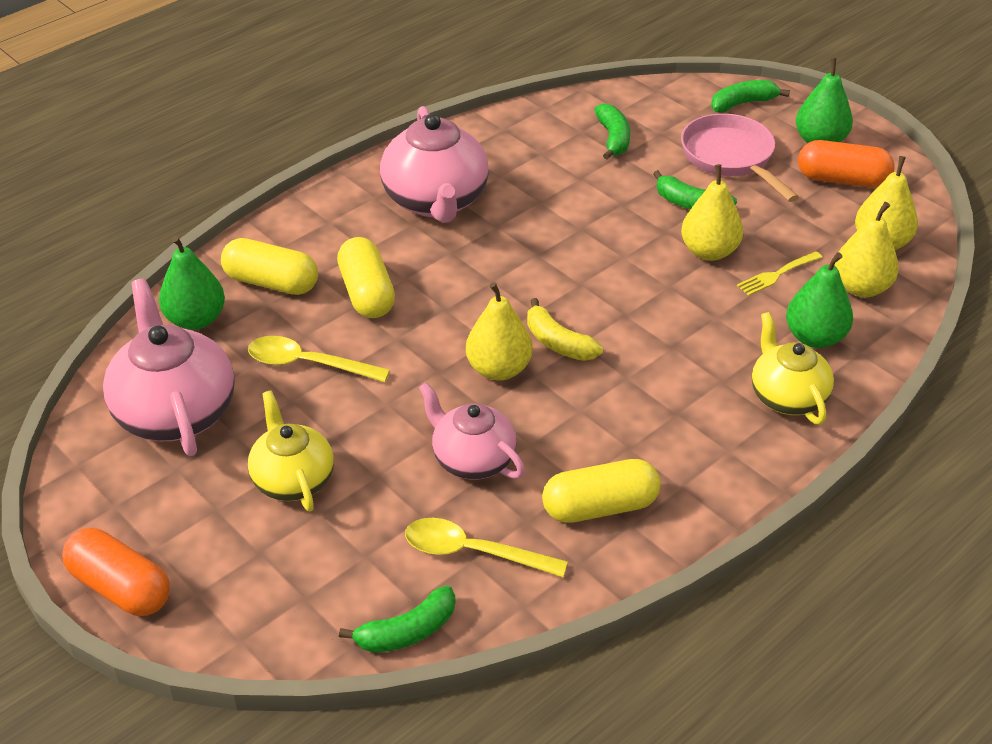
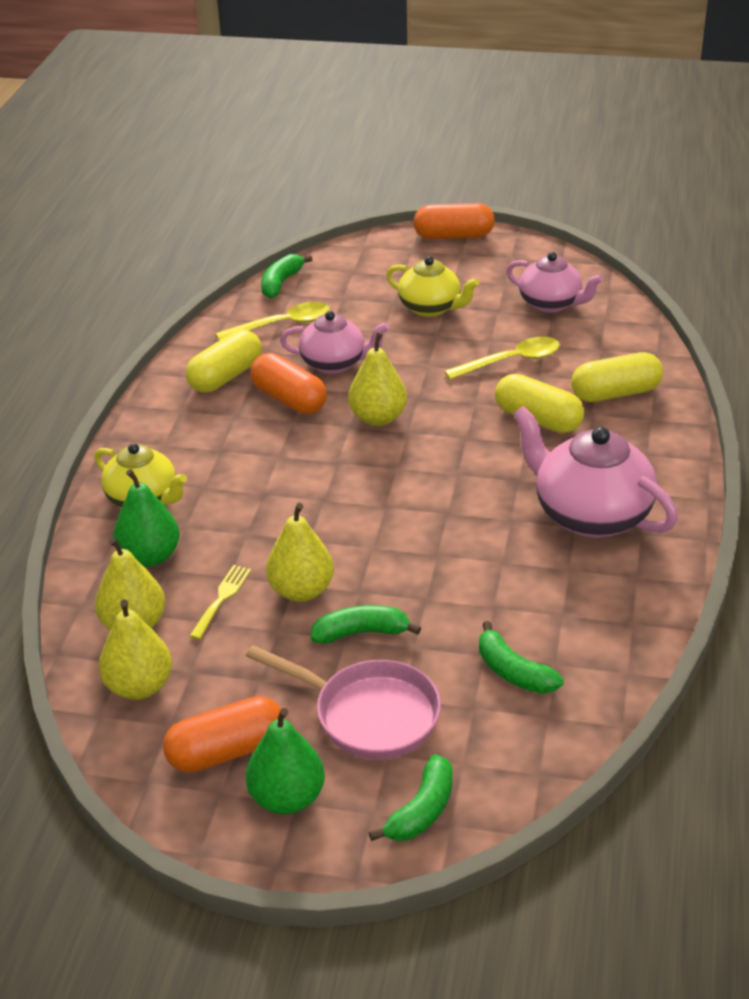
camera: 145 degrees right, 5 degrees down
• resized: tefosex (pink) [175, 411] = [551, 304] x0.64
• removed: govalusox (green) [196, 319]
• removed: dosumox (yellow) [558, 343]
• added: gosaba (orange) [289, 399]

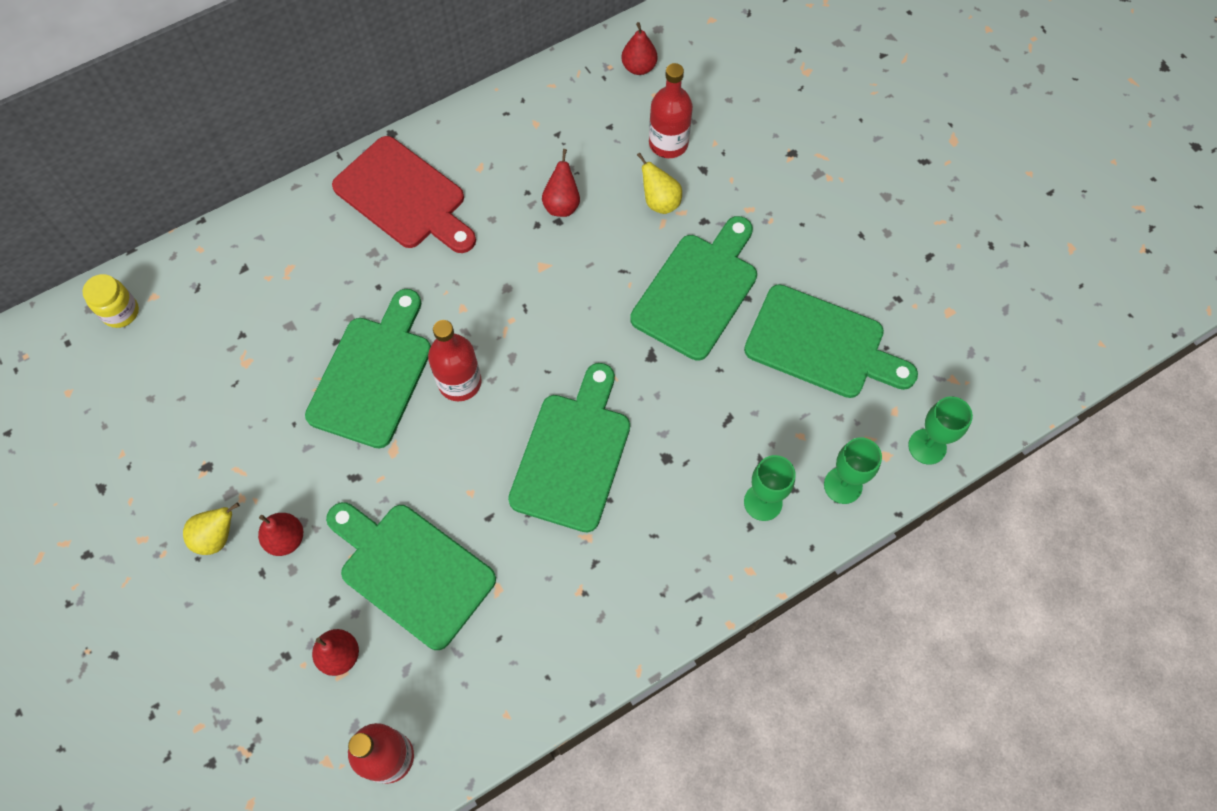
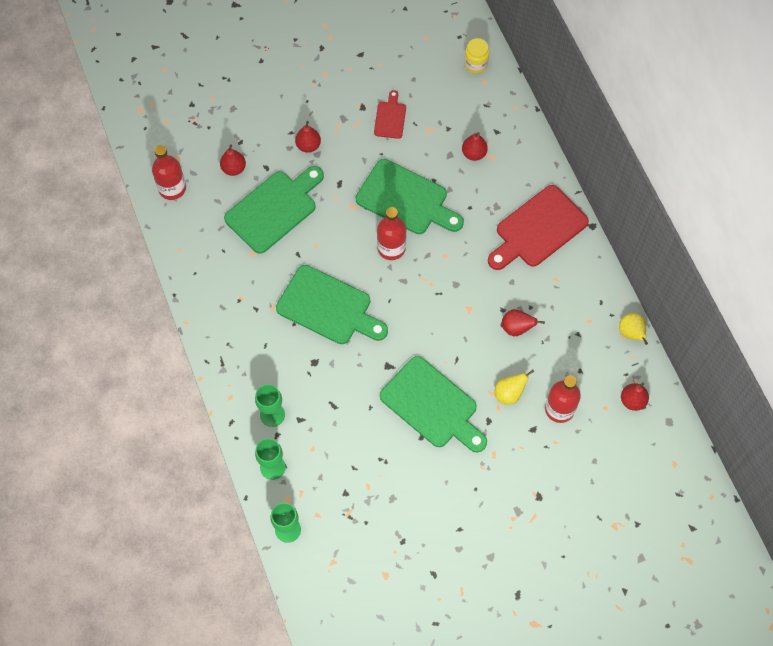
camera: 100 degrees right, 0 degrees up
• moved: govalusox (yellow) [217, 537] to [631, 333]
• removed: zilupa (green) [821, 344]
• added: zilupa (red) [390, 118]
• added: govalusox (red) [474, 153]

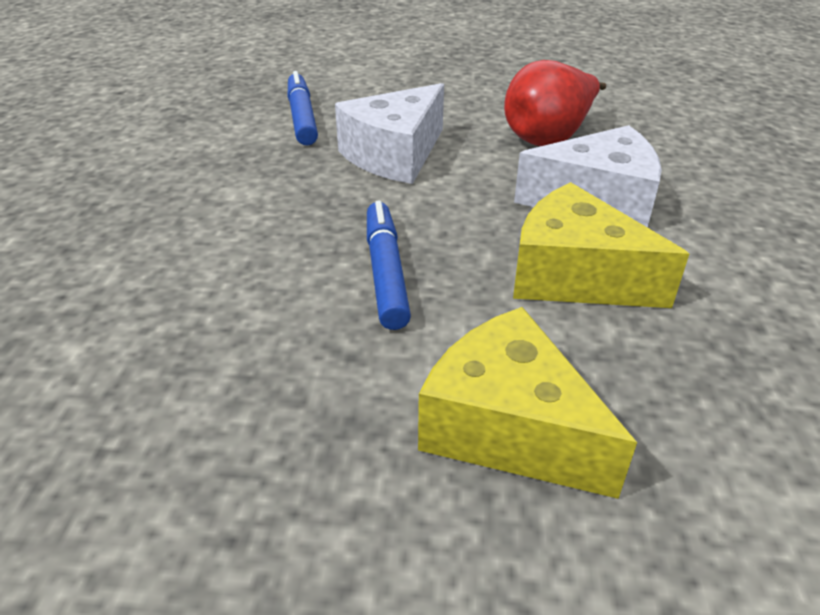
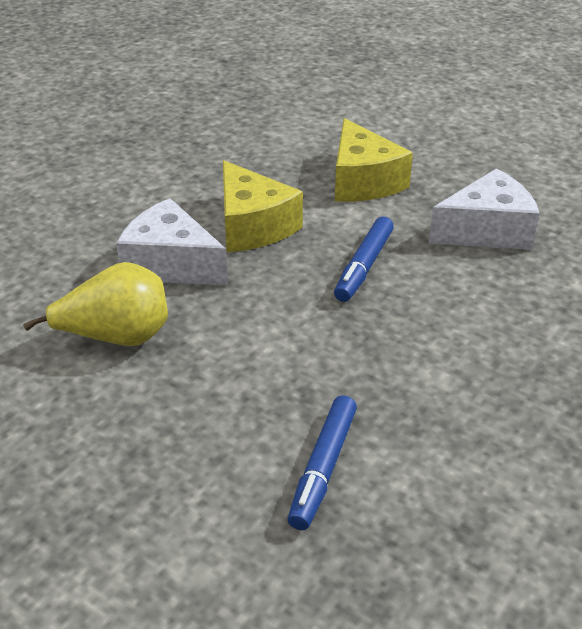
camera: 150 degrees left, 0 degrees up
• moved: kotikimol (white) [395, 155] to [487, 231]
• recoloured: govalusox (red) [549, 137] to govalusox (yellow) [117, 337]

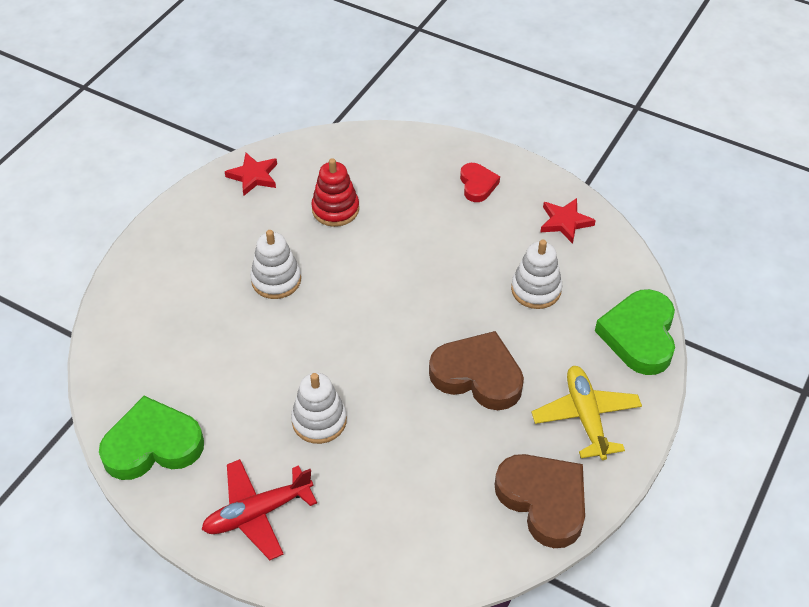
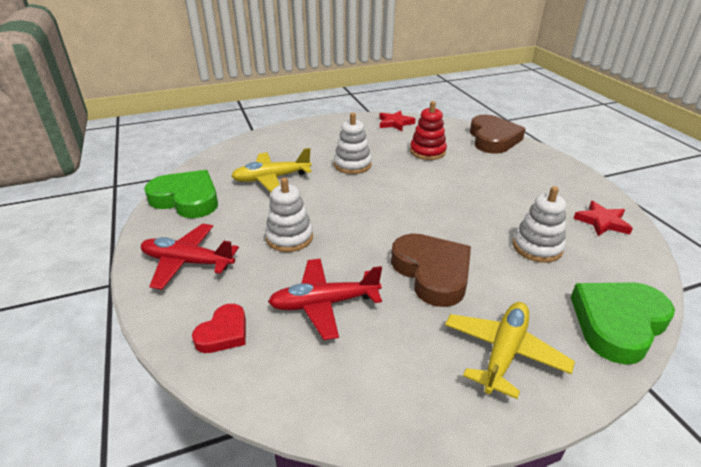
camera: 40 degrees right, 15 degrees down
• moved: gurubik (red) [477, 185] to [223, 333]
• moved: gurubik (brown) [543, 501] to [493, 139]
• added: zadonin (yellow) [271, 178]
• added: zadonin (red) [324, 304]

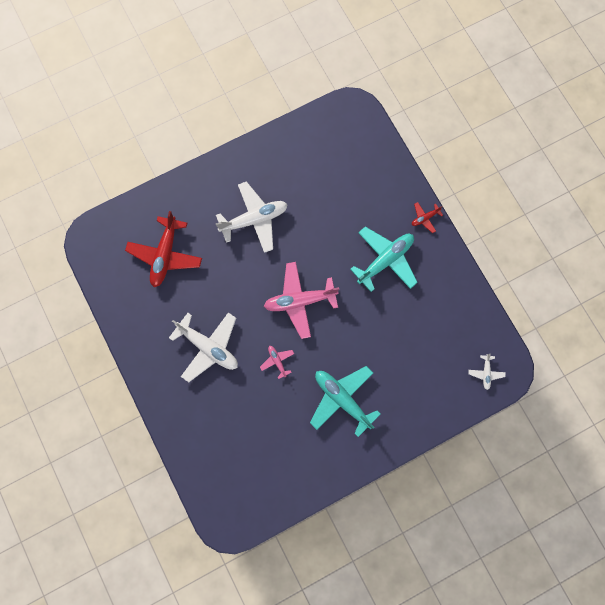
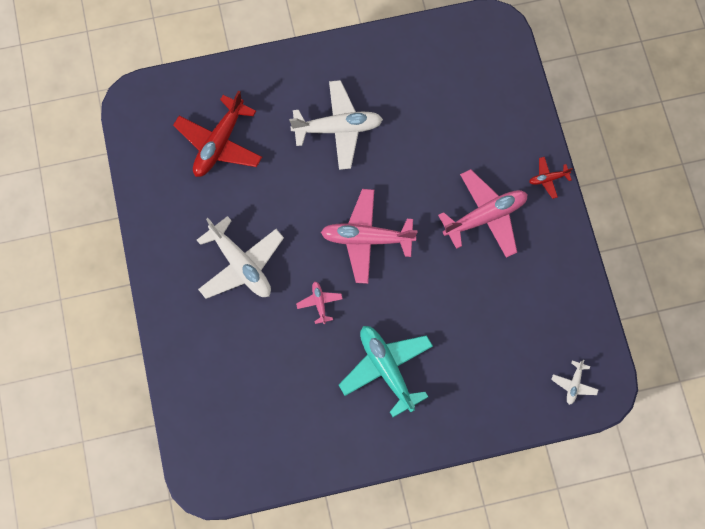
camera: 15 degrees right, 5 degrees down
• recoloured: zadonin (turquoise) [385, 260] to zadonin (pink) [485, 217]

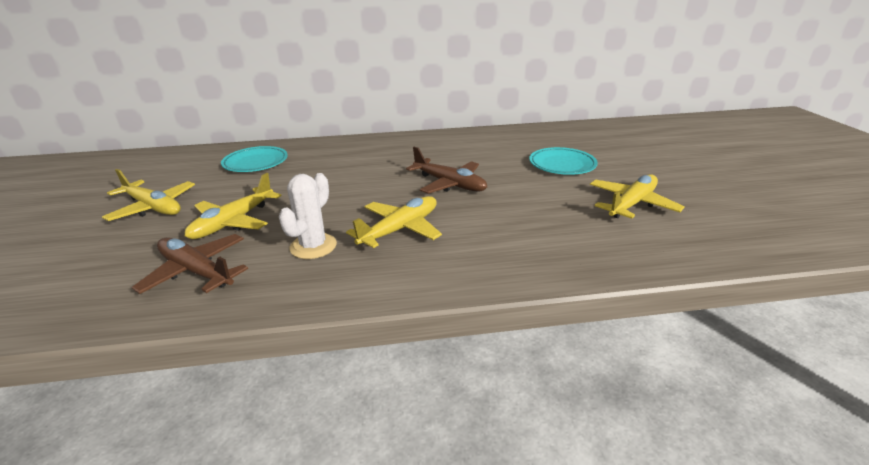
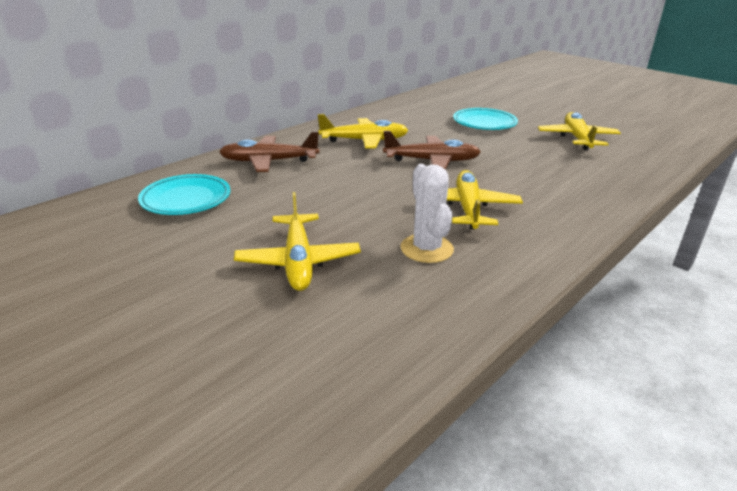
camera: 40 degrees left, 0 degrees up
• moved: zadonin (yellow) [153, 207] to [364, 141]
• moved: zadonin (brown) [197, 272] to [269, 161]

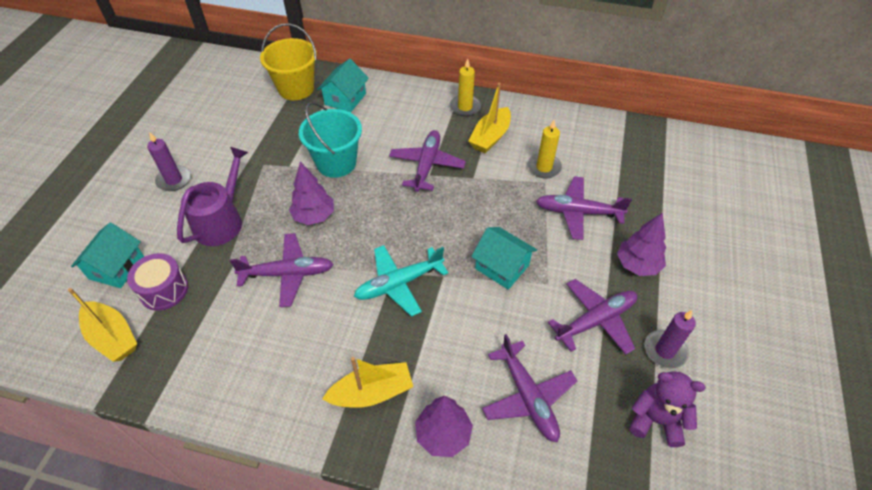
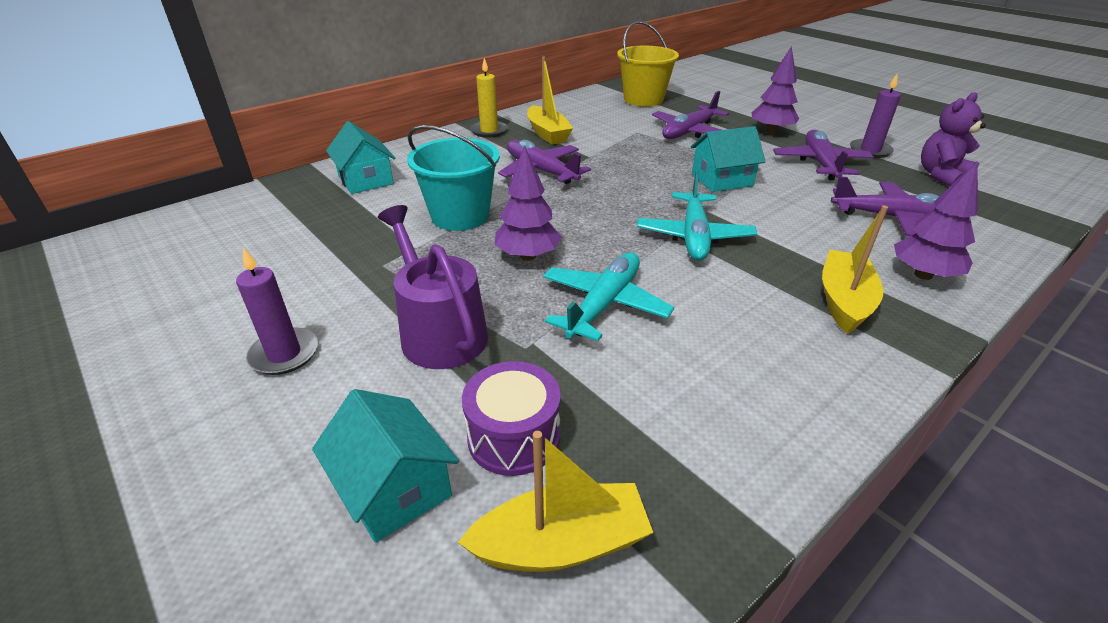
camera: 55 degrees left, 15 degrees down
• recoloured: zadonin (purple) [287, 274] to zadonin (turquoise) [604, 305]
• moved: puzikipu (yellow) [296, 88] to [643, 99]
• removed: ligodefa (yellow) [544, 167]

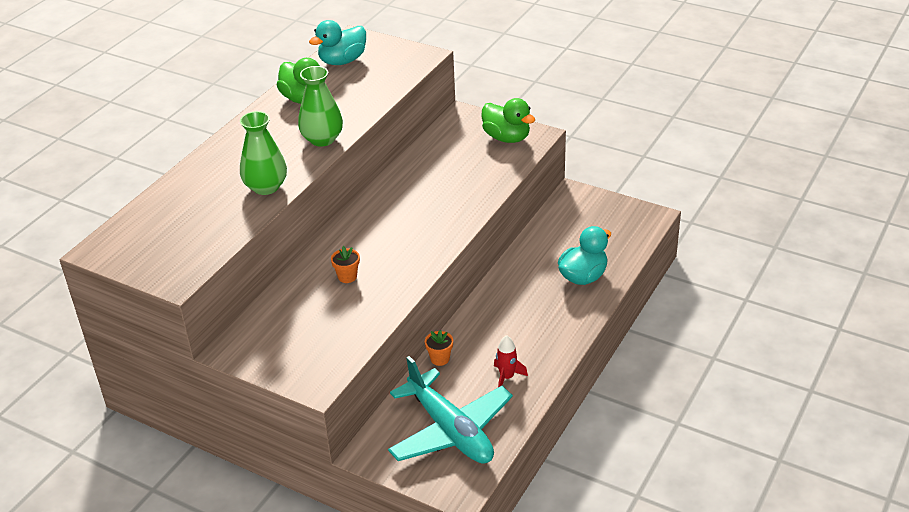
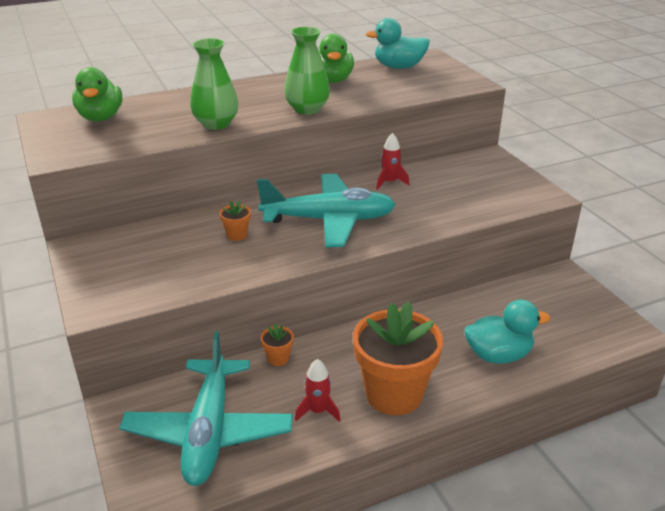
camera: 35 degrees right, 5 degrees down
• moved: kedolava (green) [507, 138] to [101, 117]
• added: zadonin (turquoise) [328, 220]
• added: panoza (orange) [394, 394]
• added: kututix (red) [389, 182]

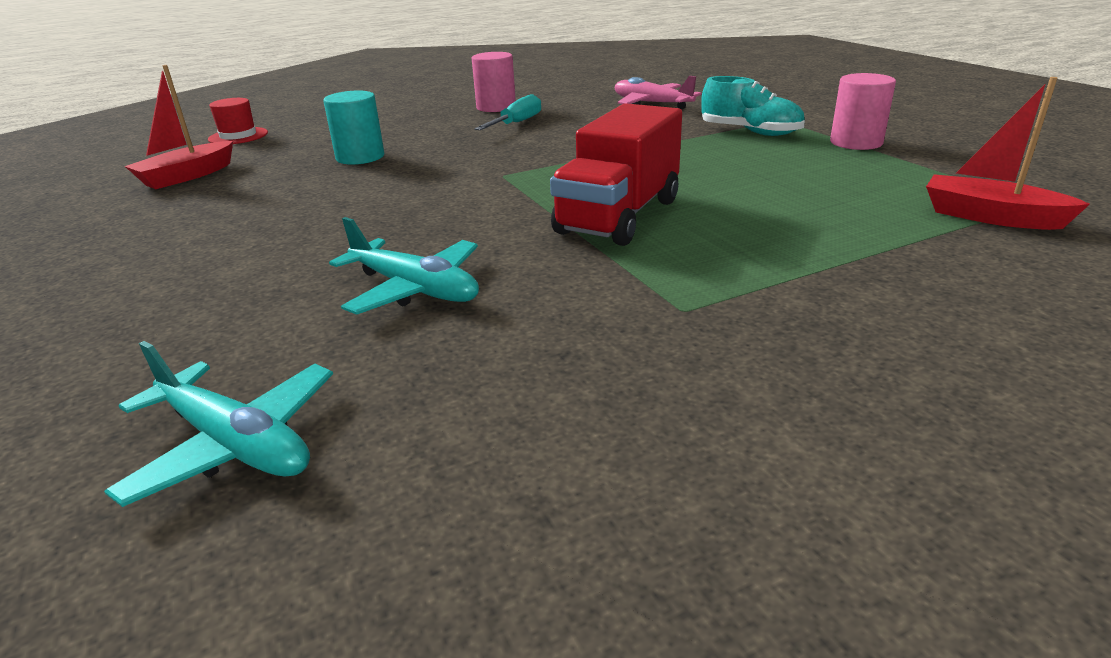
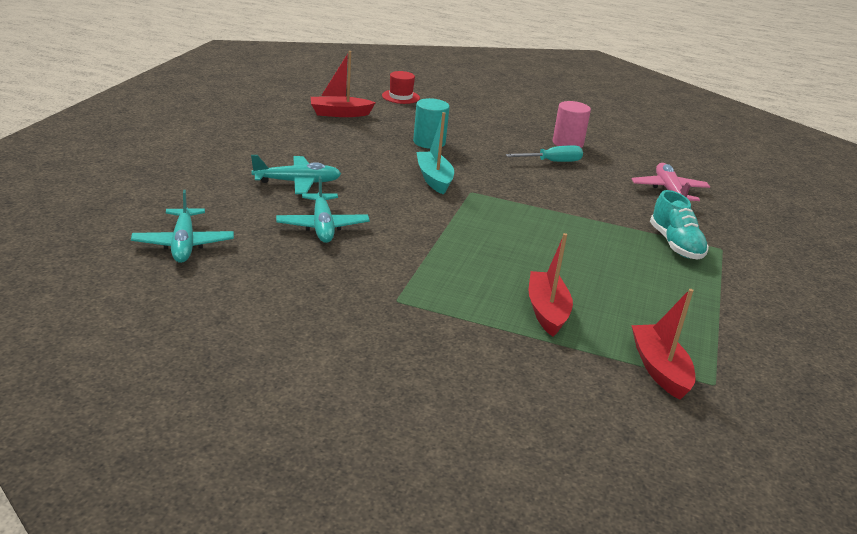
camera: 40 degrees right, 0 degrees up
• removed: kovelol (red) [619, 216]
• removed: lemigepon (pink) [856, 142]
• added: zadonin (turquoise) [298, 182]
• added: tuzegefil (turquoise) [434, 179]
• added: tuzegefil (red) [547, 311]

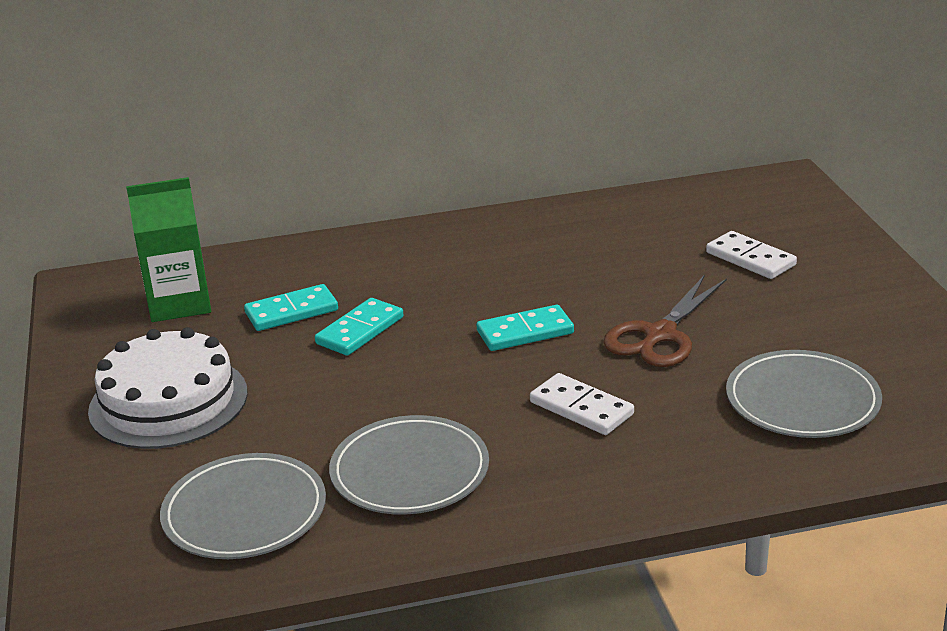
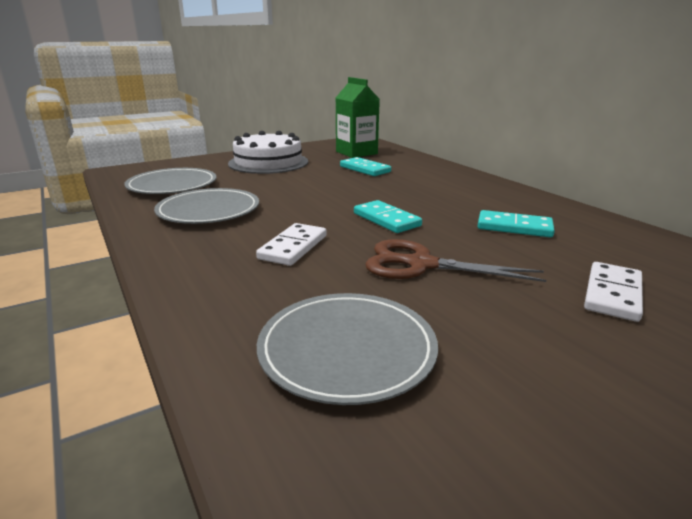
camera: 70 degrees right, 5 degrees down
• moved: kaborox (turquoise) [360, 331] to [514, 227]

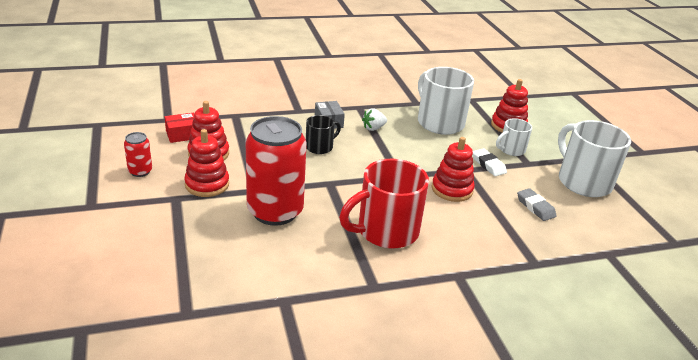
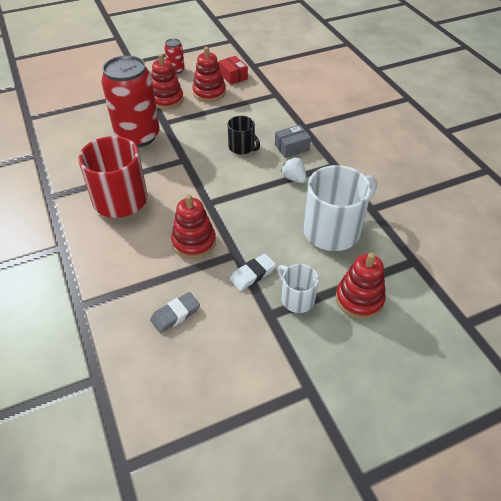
camera: 85 degrees right, 15 degrees up
• removed: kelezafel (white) [583, 181]

